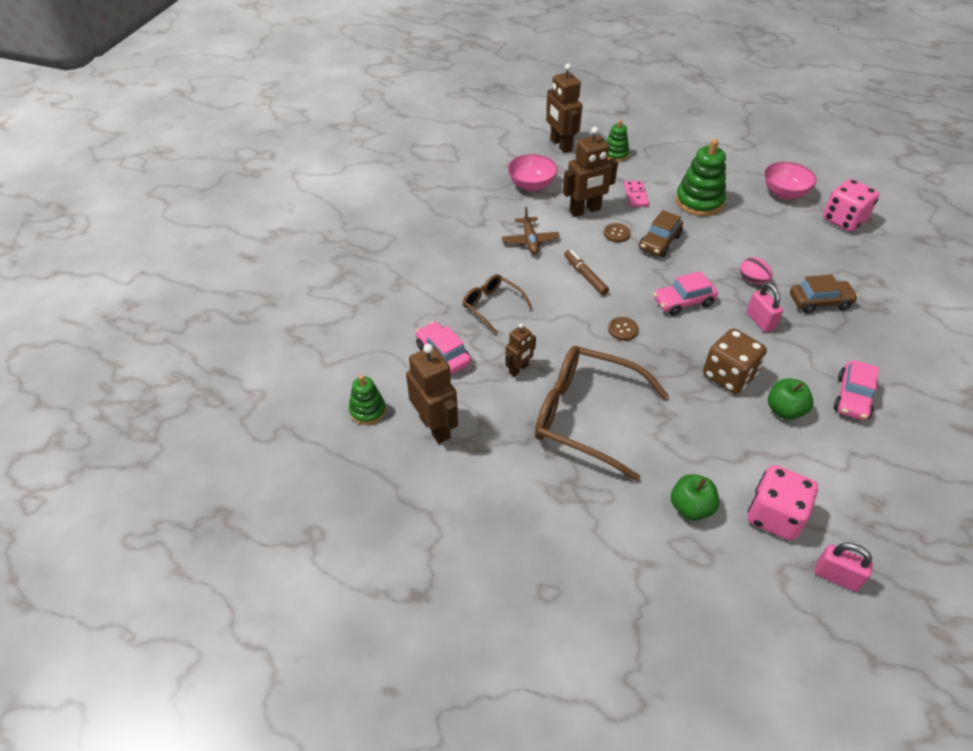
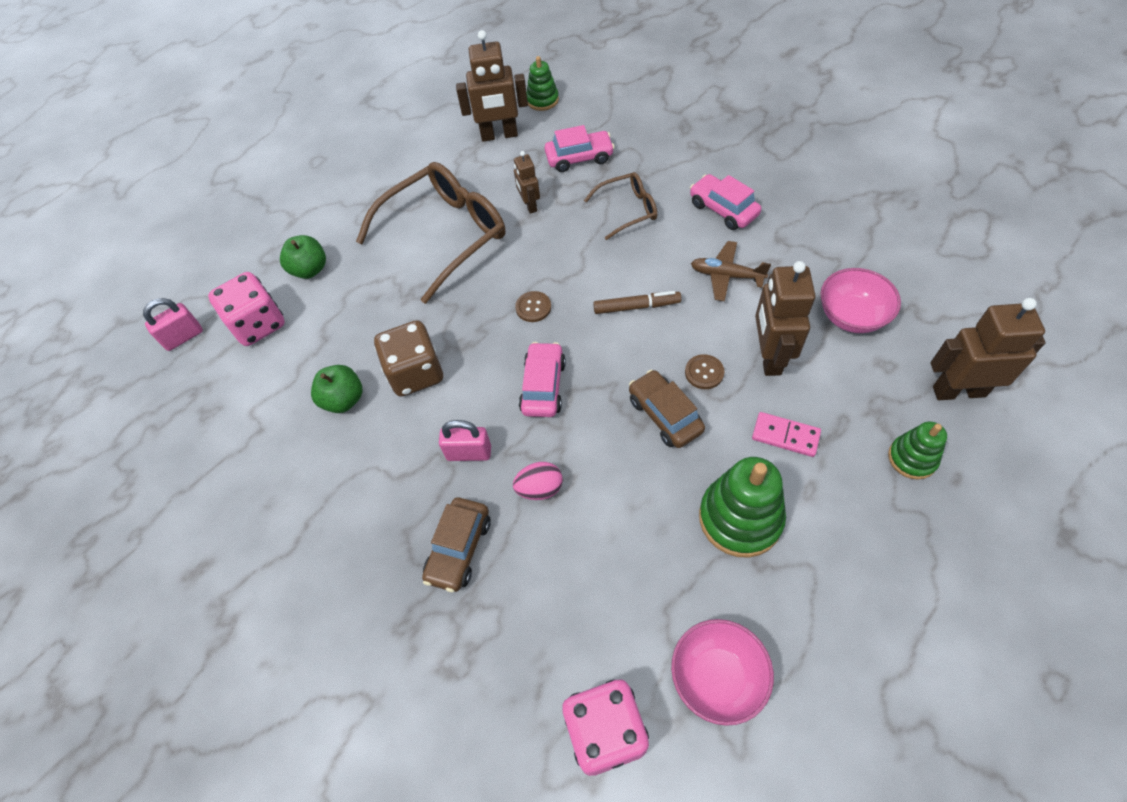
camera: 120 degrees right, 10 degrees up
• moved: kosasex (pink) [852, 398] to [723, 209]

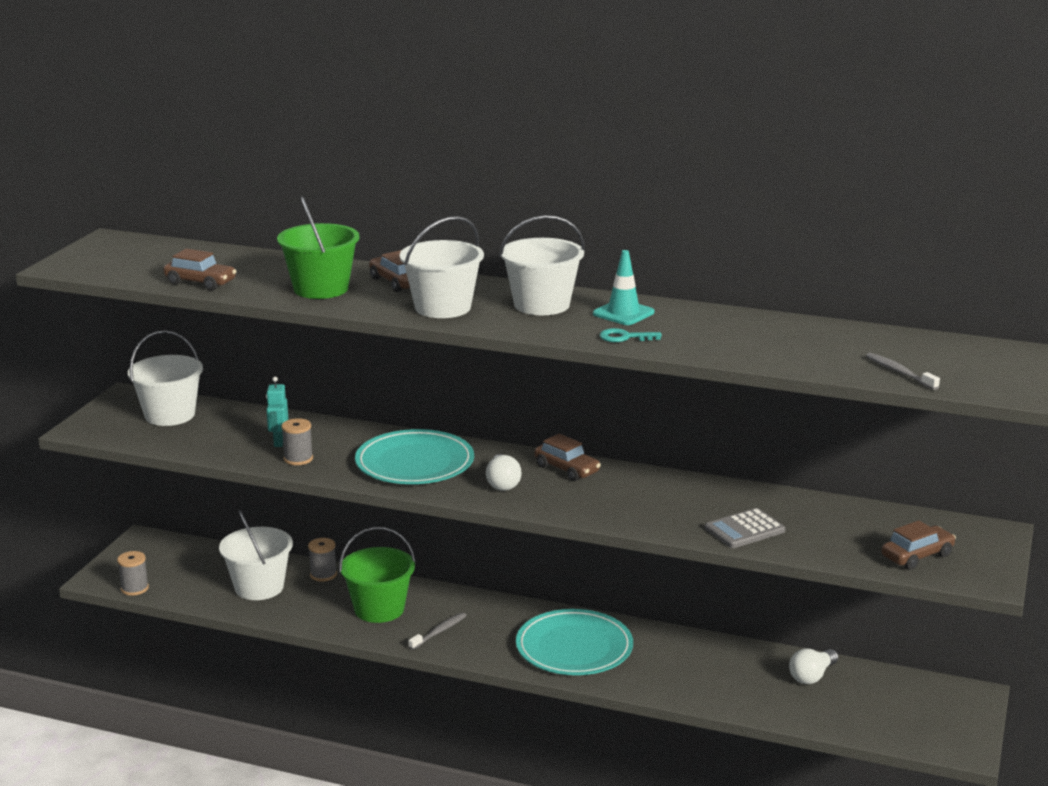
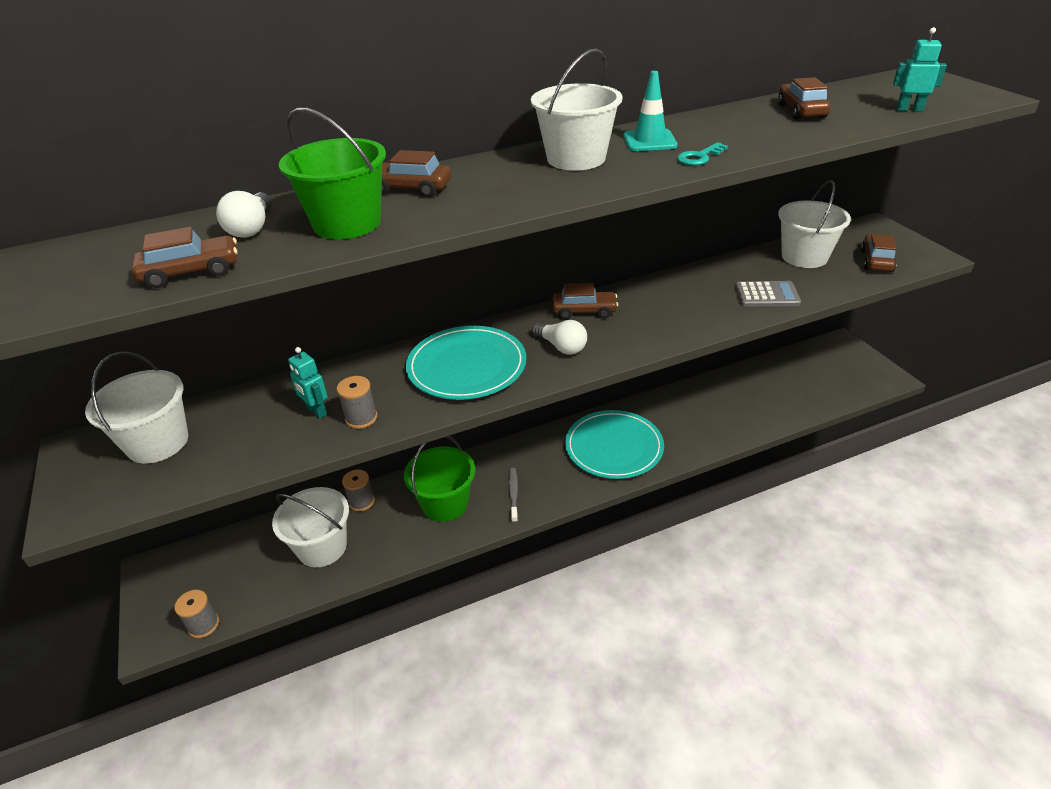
camera: 40 degrees left, 15 degrees up
• moved: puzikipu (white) [442, 307] to [804, 257]
• turned: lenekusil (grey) [744, 530] = [767, 295] 105 degrees counterclockwise
• moved: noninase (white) [812, 676] to [252, 228]
• replaced: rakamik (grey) [899, 372] to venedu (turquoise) [909, 109]
• added: kosasex (brown) [801, 111]

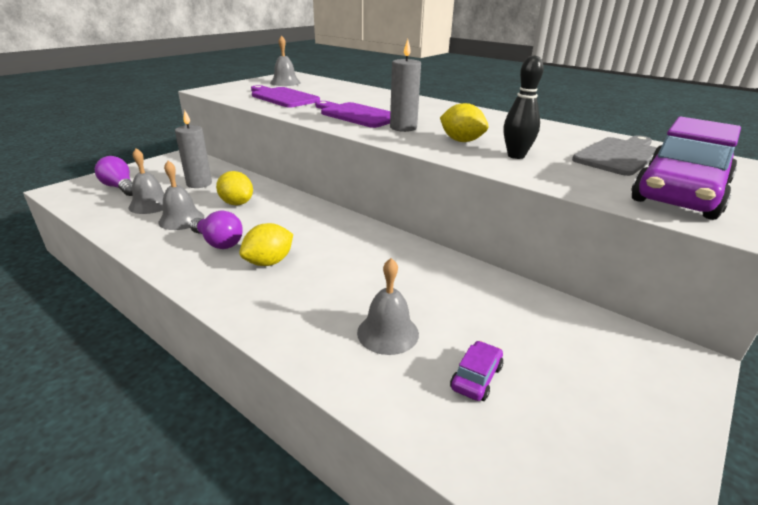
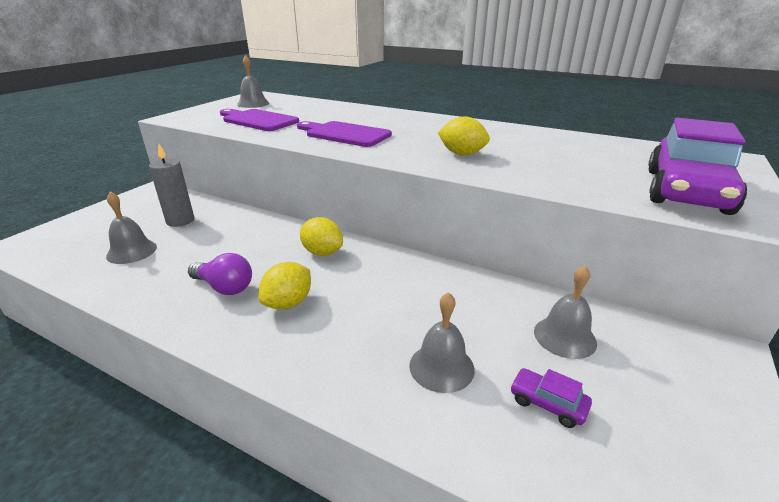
camera: 10 degrees left, 0 degrees up
• removed: noninase (purple) [120, 187]
• moved: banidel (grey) [181, 219] to [564, 337]
• moved: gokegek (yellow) [237, 203] to [322, 252]
• removed: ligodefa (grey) [403, 128]
• turned: kosasex (purple) [476, 377] = [547, 403] 75 degrees counterclockwise
• removed: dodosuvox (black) [516, 156]
• removed: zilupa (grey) [619, 155]

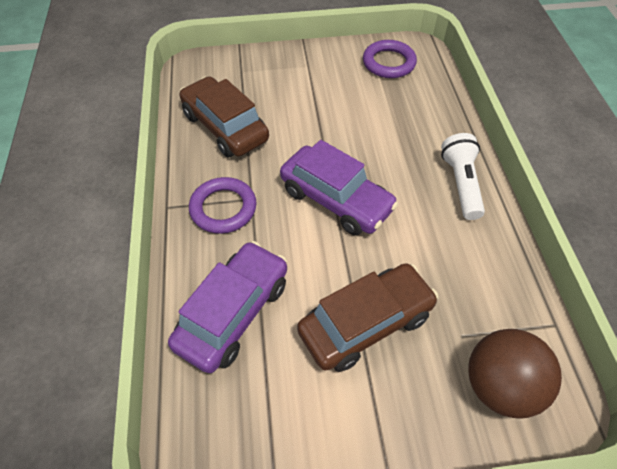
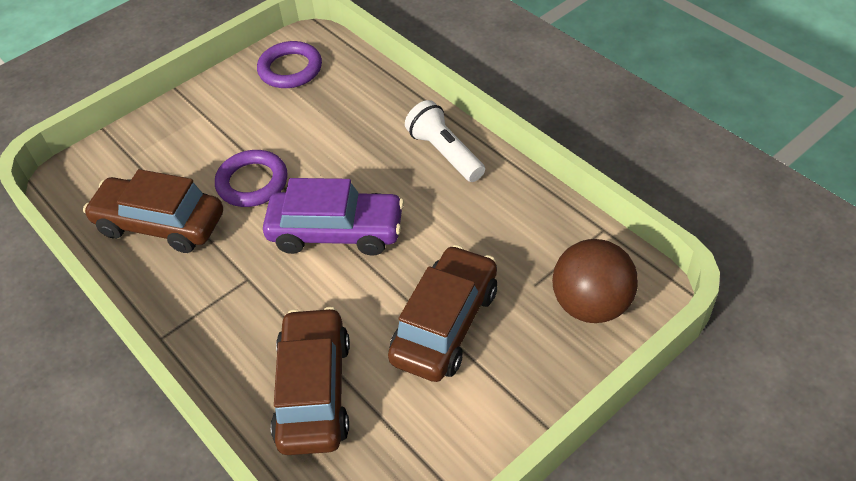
camera: 30 degrees left, 5 degrees down
• recoloured: kosasex (purple) [233, 313] to kosasex (brown) [314, 391]
• moved: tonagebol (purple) [223, 208] to [252, 182]

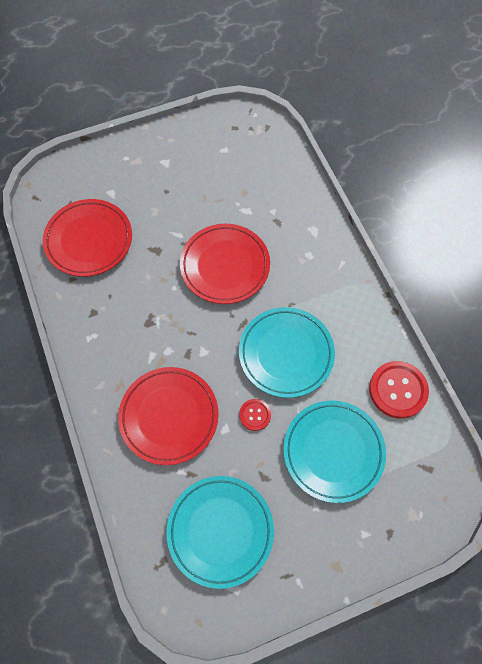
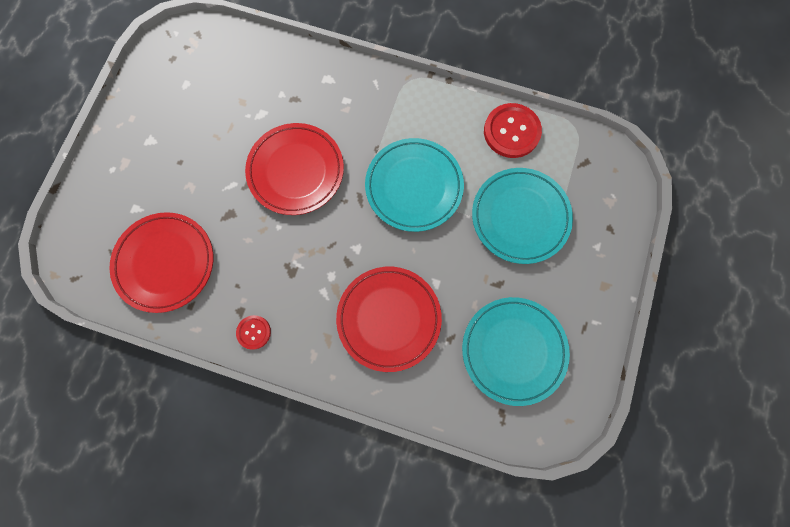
camera: 50 degrees left, 10 degrees up
• moved: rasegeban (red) [255, 415] to [254, 332]

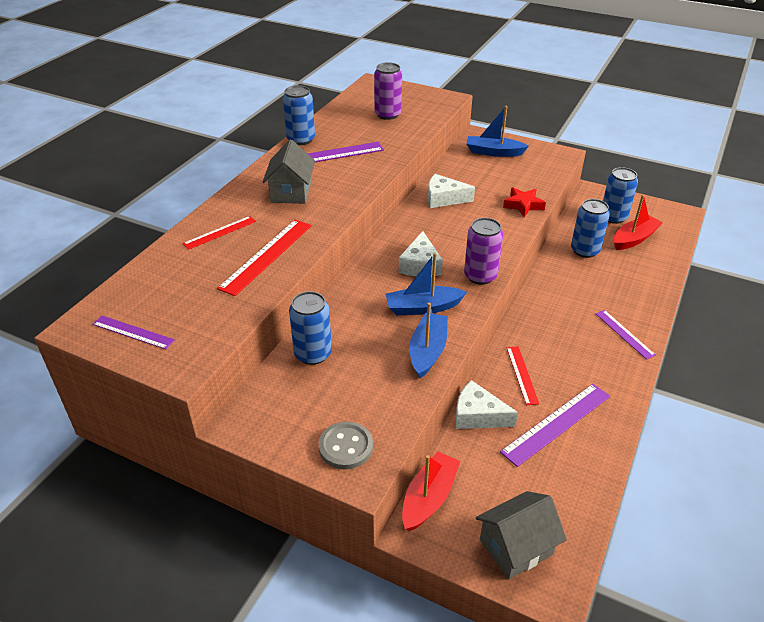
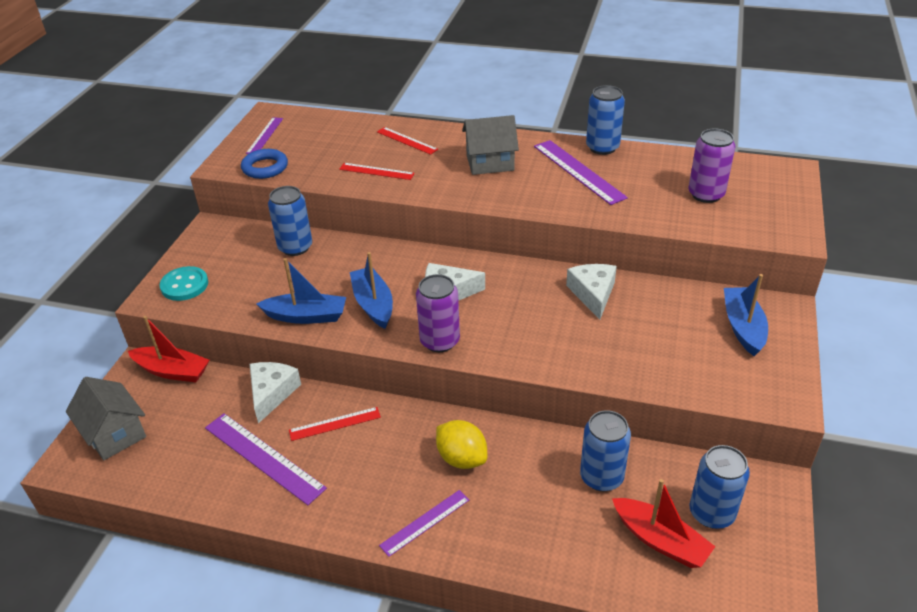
camera: 80 degrees right, 0 degrees up
• resized: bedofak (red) [266, 256] = [376, 171] x0.60
• recoloured: rasegeban (grey) [346, 447] to rasegeban (turquoise) [184, 285]
• removed: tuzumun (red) [523, 205]
• added: tonagebol (blue) [265, 168]
• added: gokegek (yellow) [462, 458]

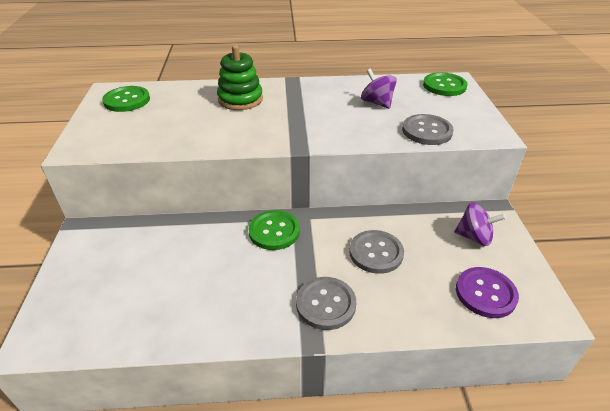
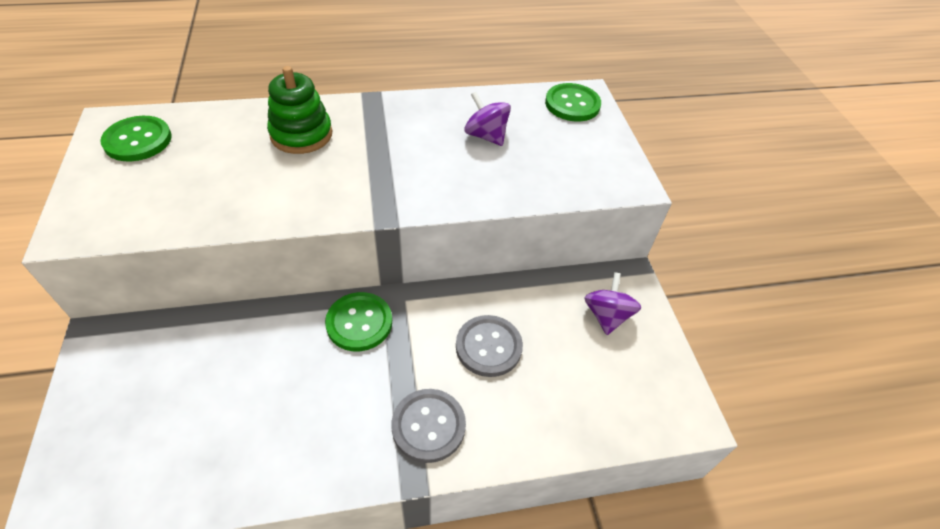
camera: 10 degrees left, 10 degrees up
• removed: rasegeban (grey) [427, 131]
• turned: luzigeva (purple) [474, 237] = [606, 316] 90 degrees counterclockwise
• removed: rasegeban (purple) [485, 293]

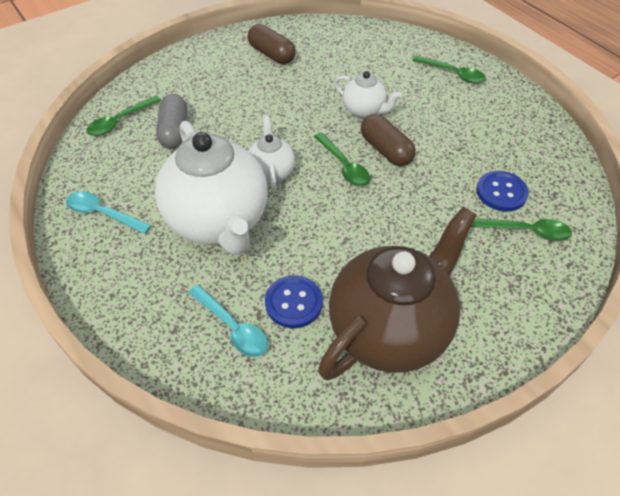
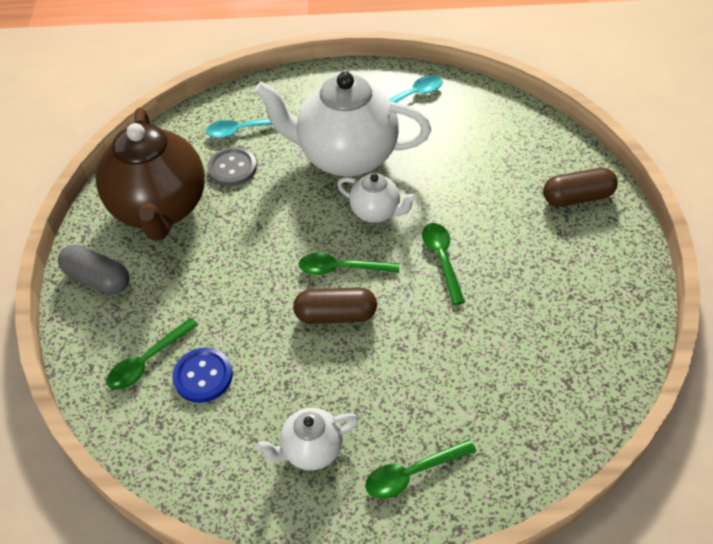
camera: 125 degrees right, 0 degrees up
• moved: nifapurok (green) [120, 121] to [442, 259]
• moved: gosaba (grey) [174, 131] to [98, 278]
• moved: gosaba (brown) [271, 54] to [577, 197]
• recoloured: rasegeban (blue) [294, 303] to rasegeban (grey) [232, 168]
• moved: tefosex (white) [364, 111] to [311, 450]

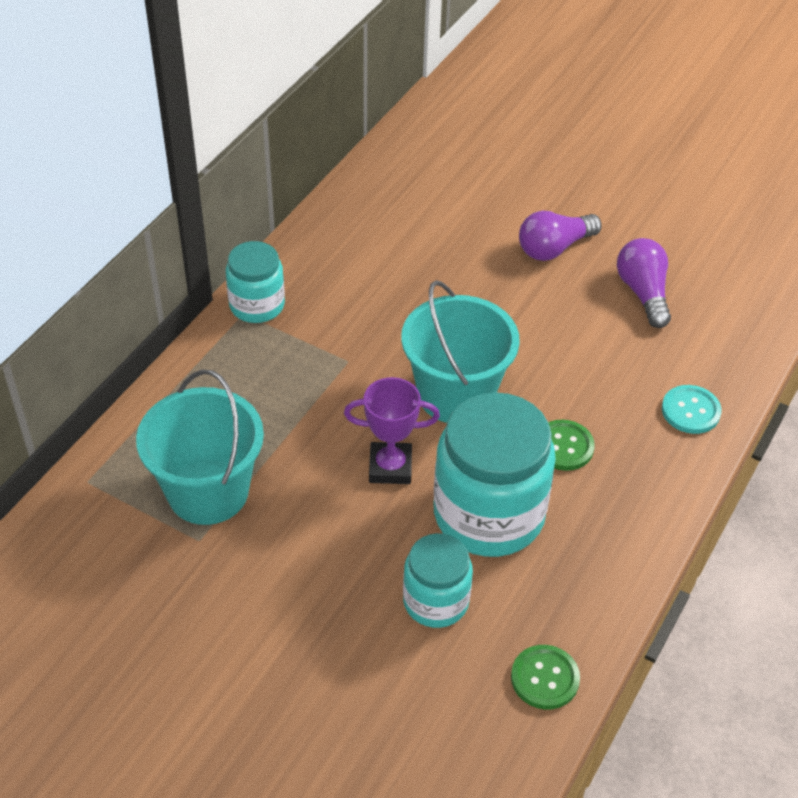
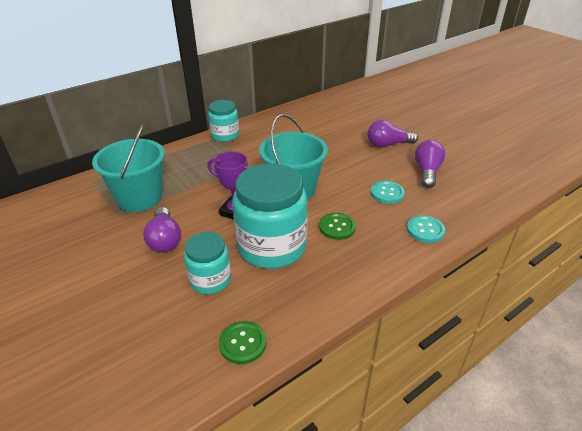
camera: 25 degrees right, 10 degrees down
• added: noninase (purple) [165, 240]
• added: rasegeban (turquoise) [387, 193]

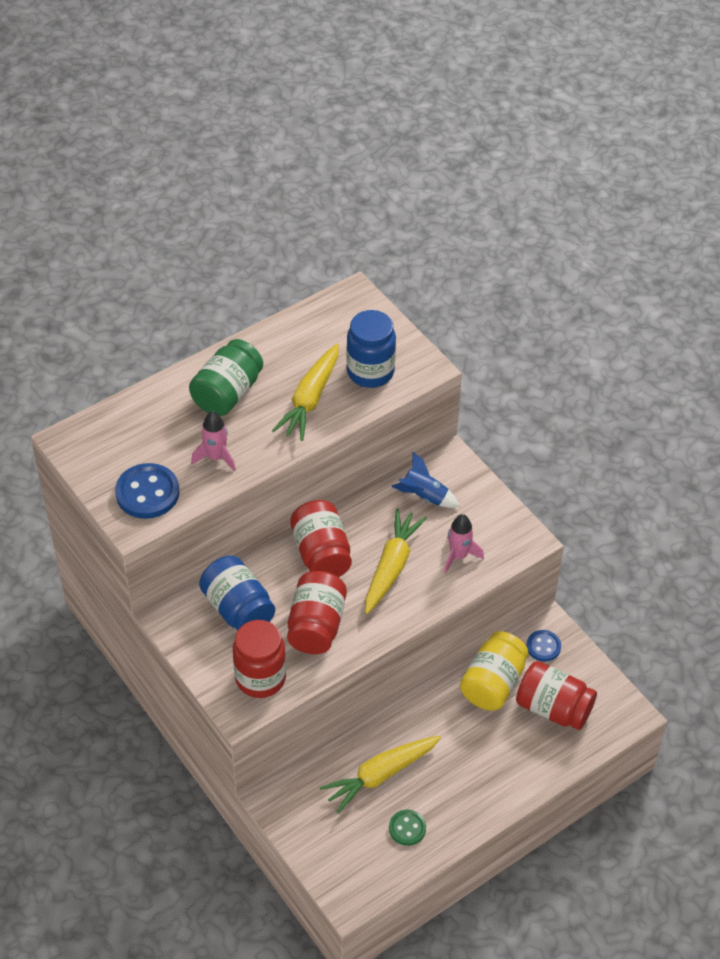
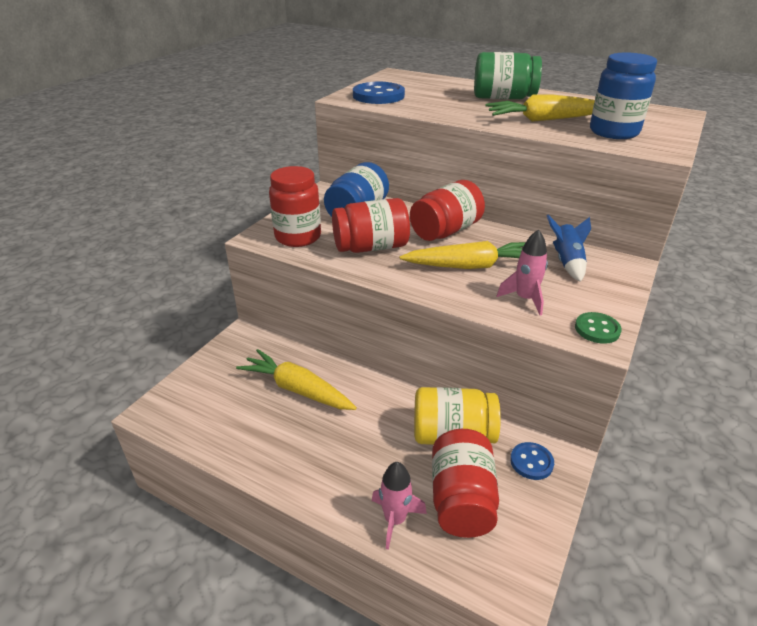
camera: 65 degrees right, 15 degrees down
• moved: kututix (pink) [216, 457] to [395, 520]
• moved: rasegeban (green) [407, 828] to [597, 329]

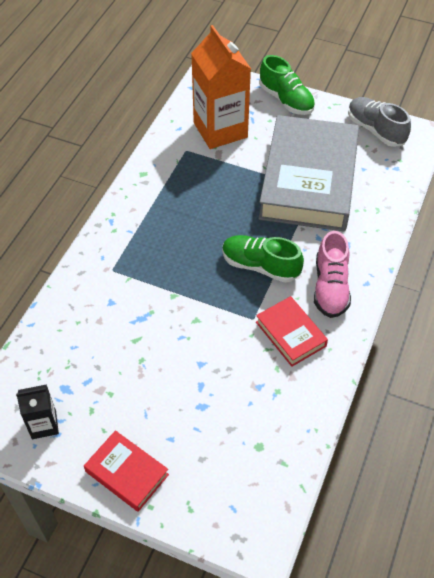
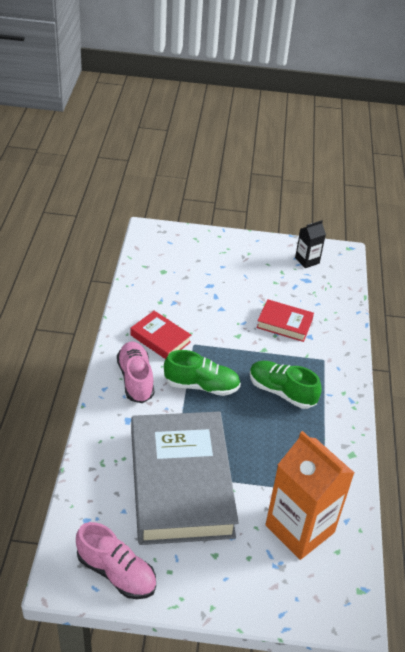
camera: 160 degrees right, 10 degrees down
• moved: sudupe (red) [127, 473] to [284, 323]
• moved: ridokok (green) [286, 100] to [281, 392]
• recoloured: ridokok (grey) [375, 130] to ridokok (pink) [116, 572]

